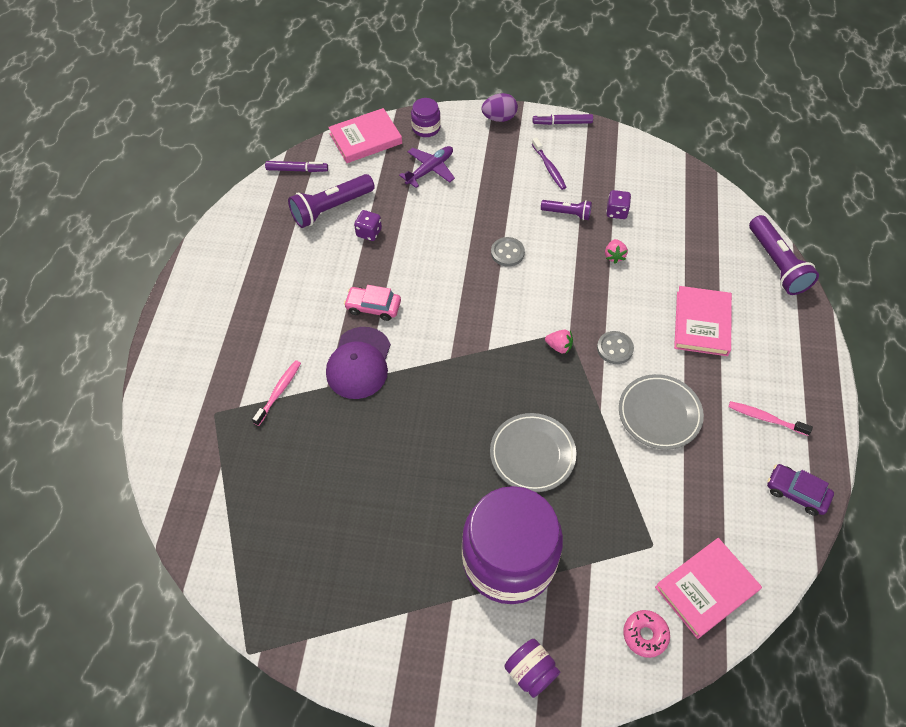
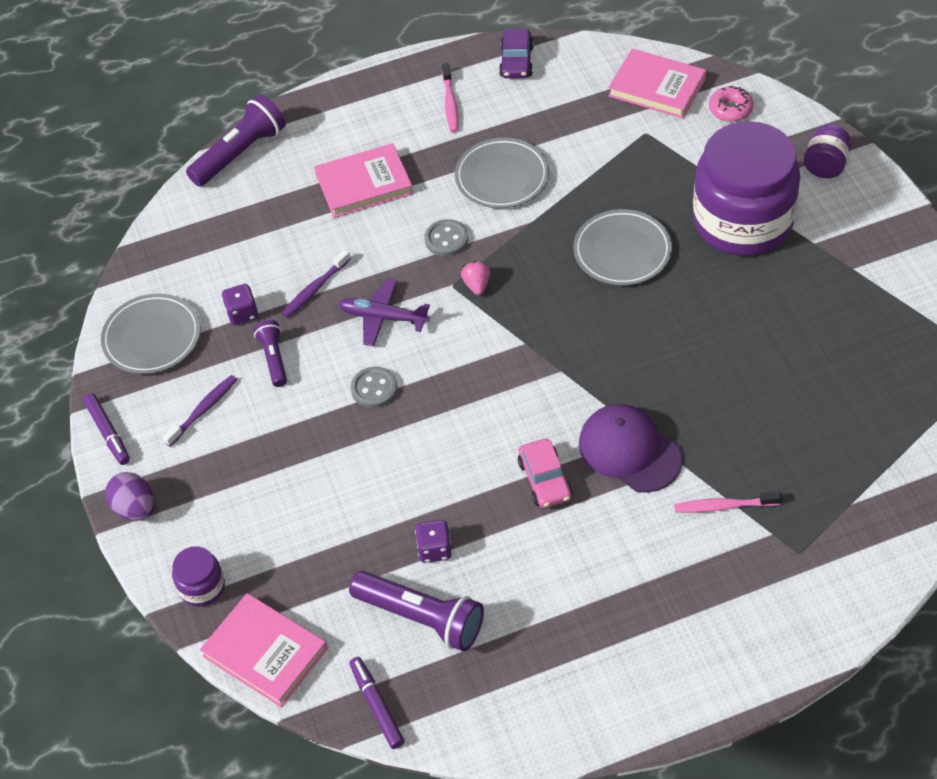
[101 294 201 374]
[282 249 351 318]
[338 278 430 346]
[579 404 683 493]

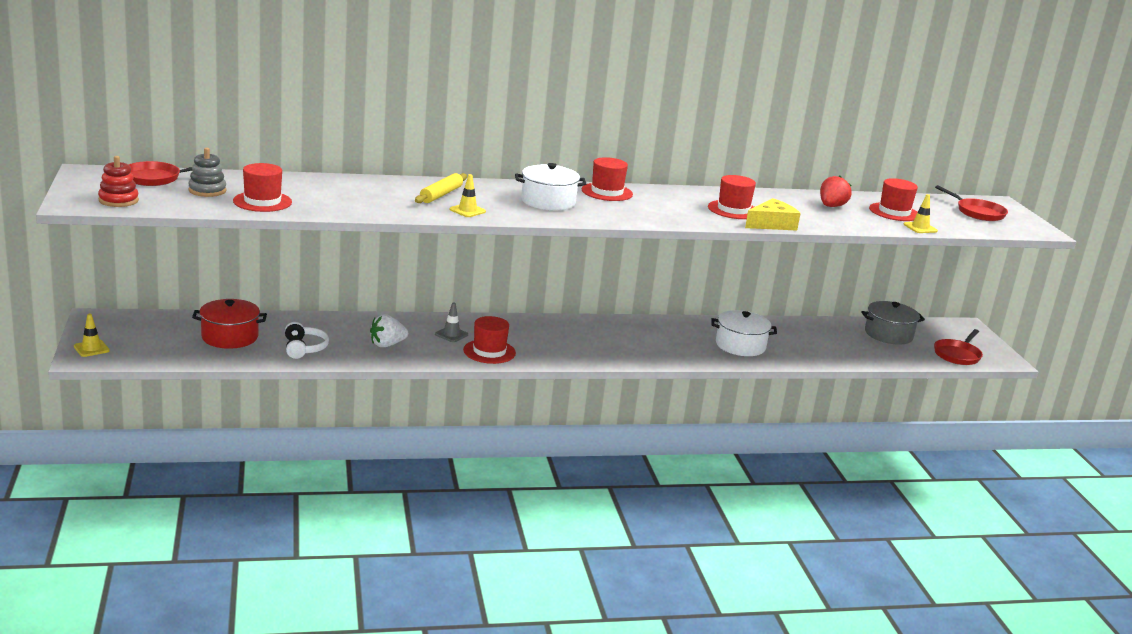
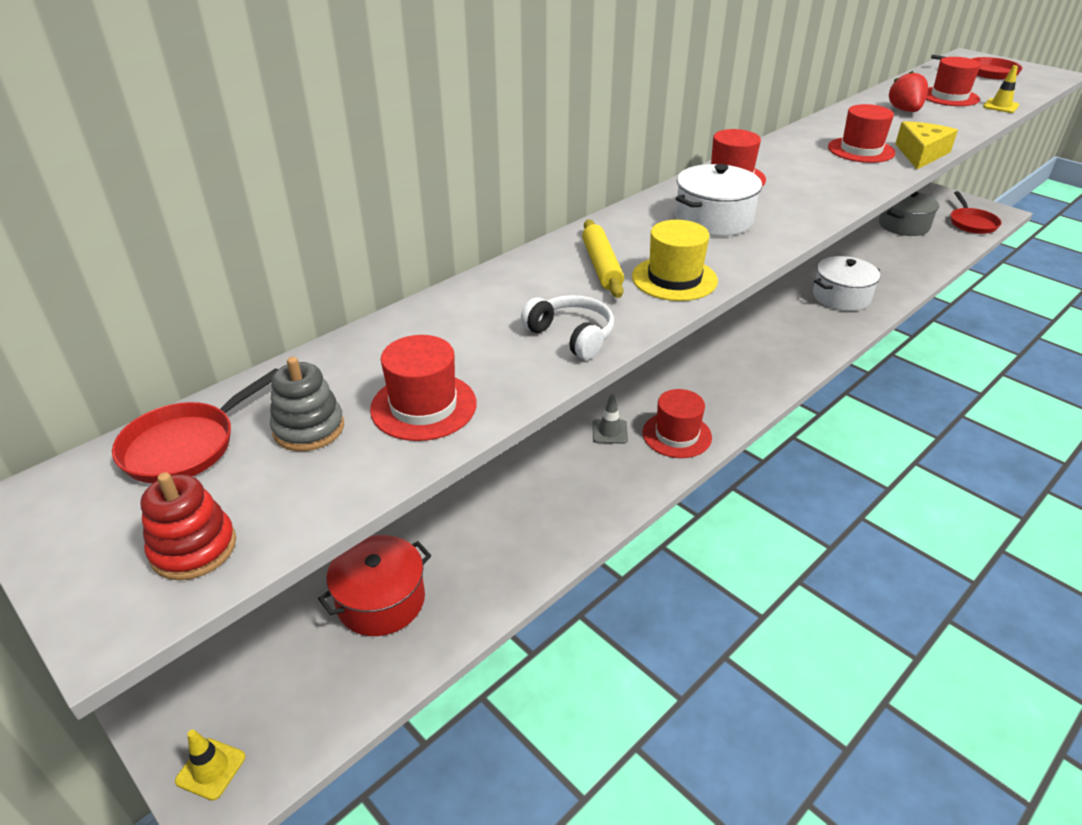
[521 295 614 360]
[632 220 718 301]
[370 314 408 347] (first image)

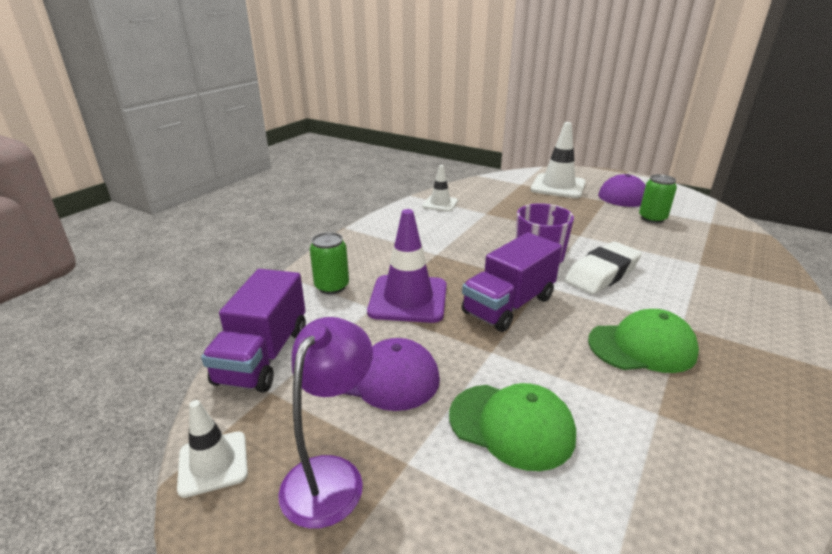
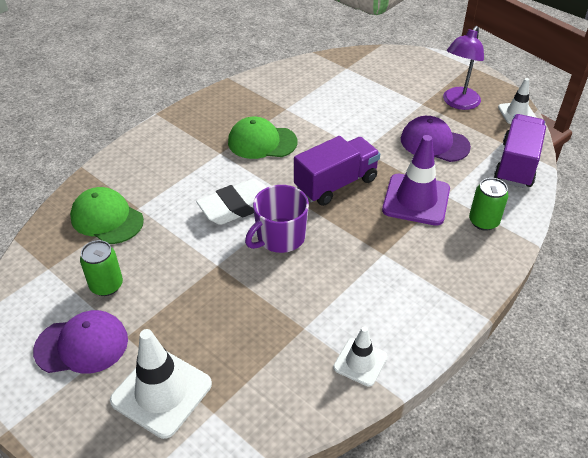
[70 187 144 244]

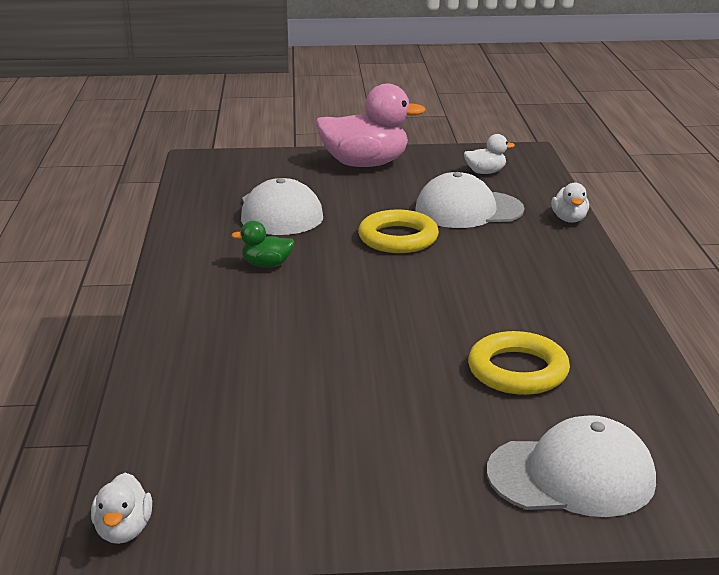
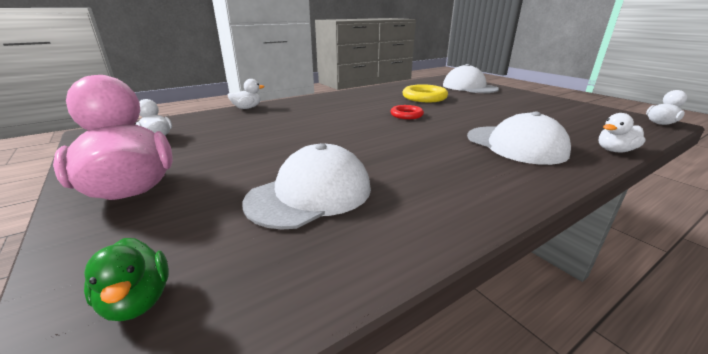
[84 238 169 321]
[391 105 424 119]
[467 112 571 165]
[599 113 646 152]
[358 210 439 253] (first image)

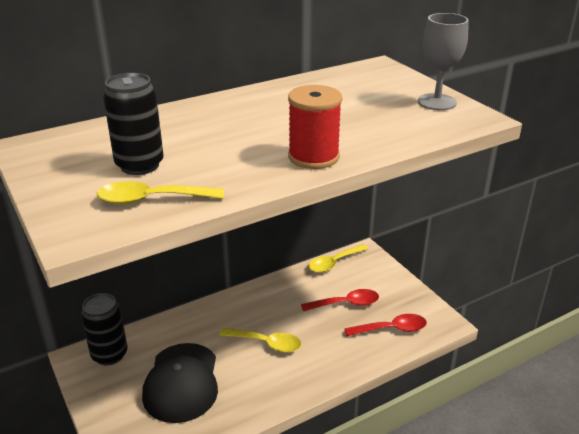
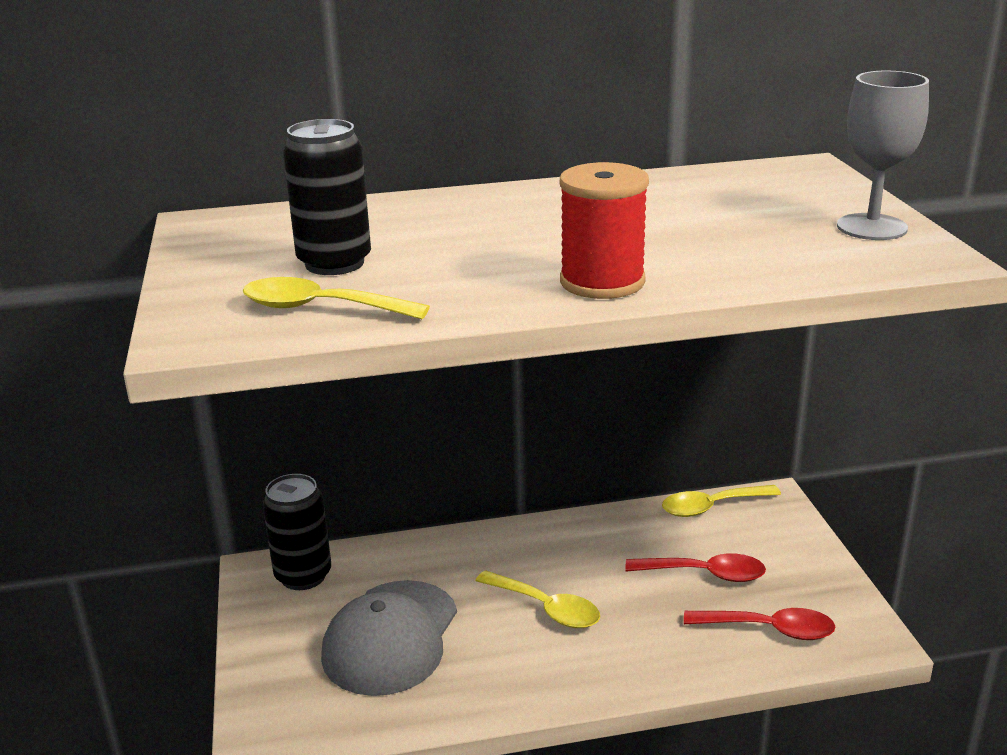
[321 580 457 696]

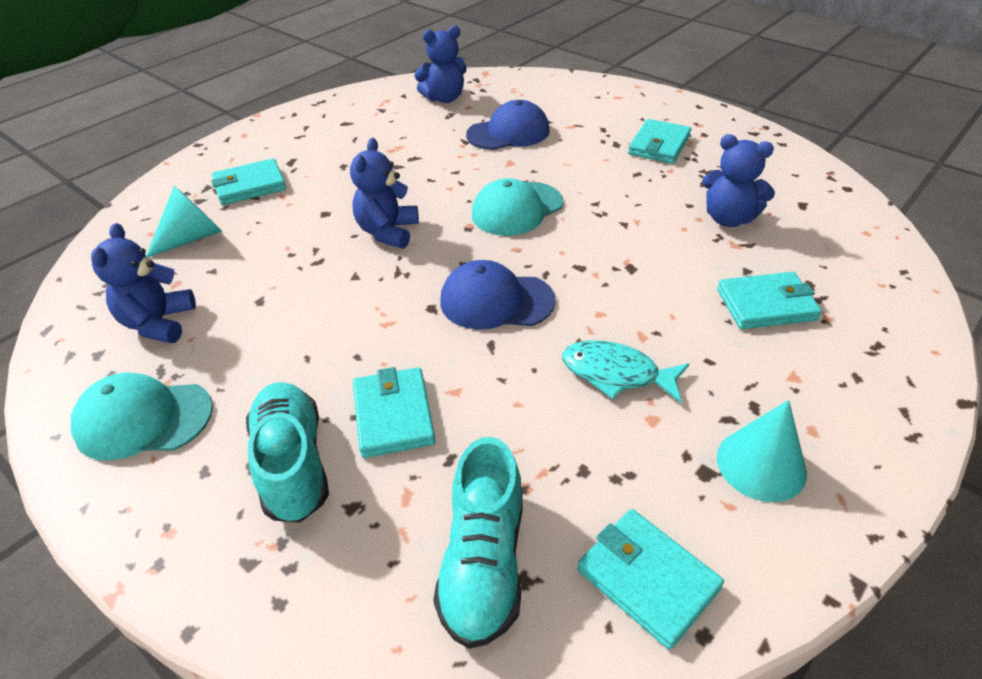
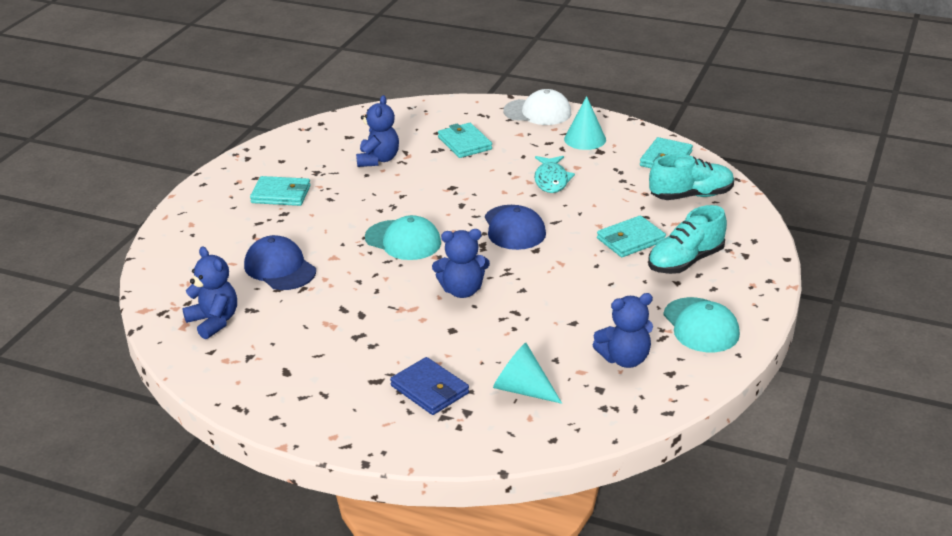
[390 357 469 415]
[503 89 571 125]

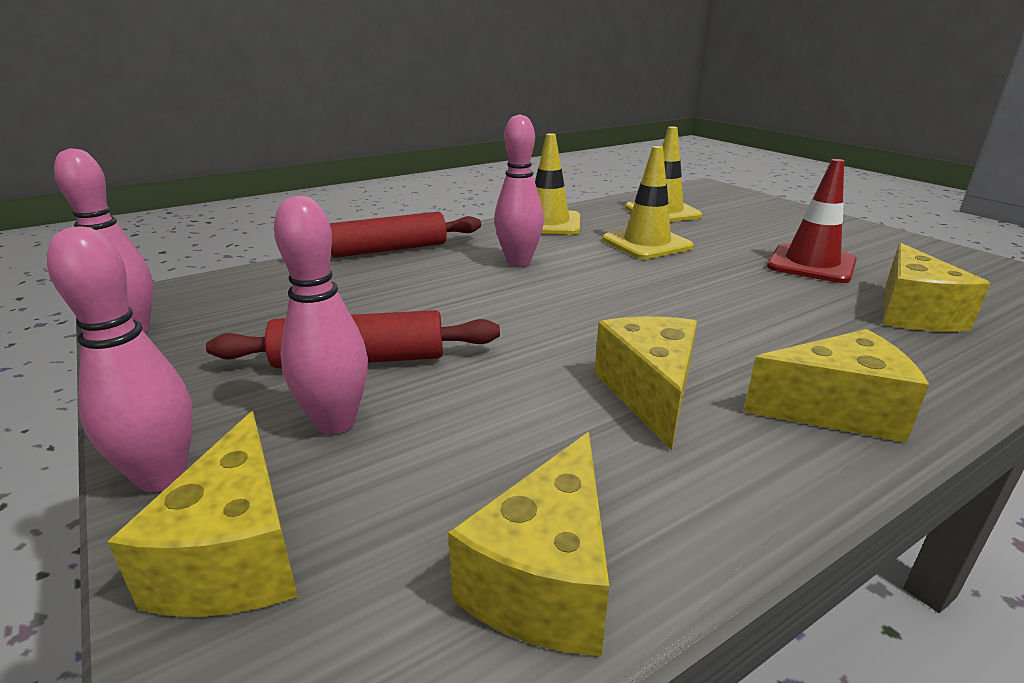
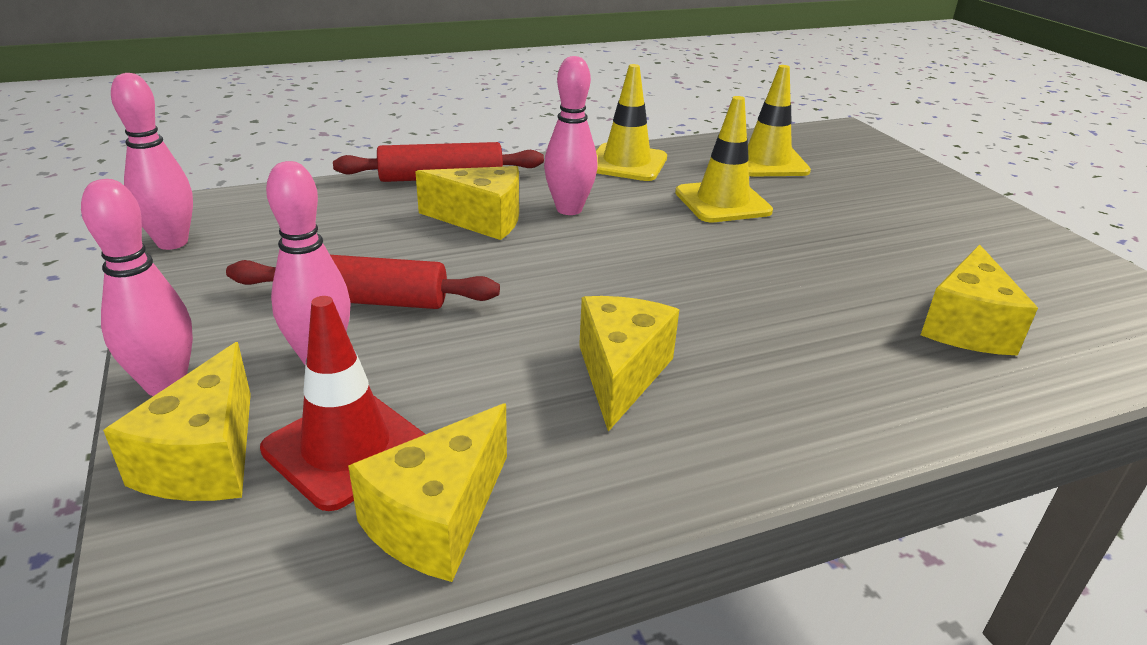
[260 296 425 511]
[415 166 519 240]

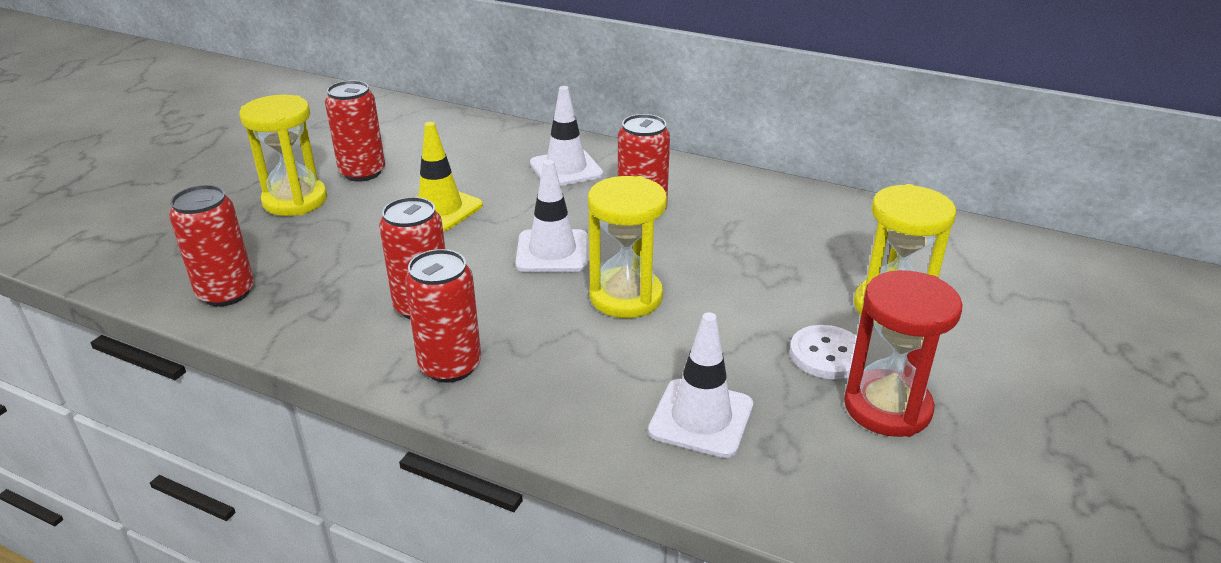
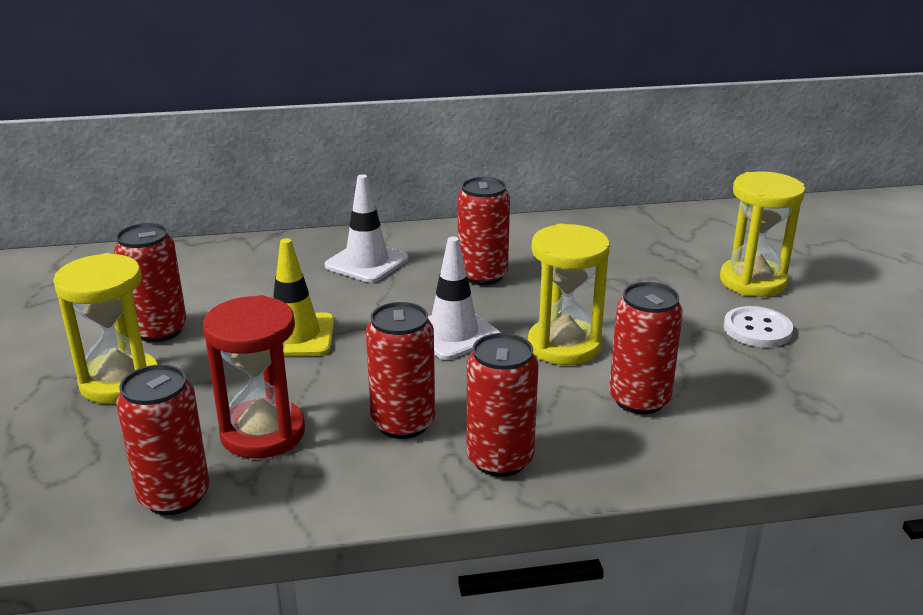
[203 295 305 458]
[609 282 683 414]
[648 312 753 458] (first image)

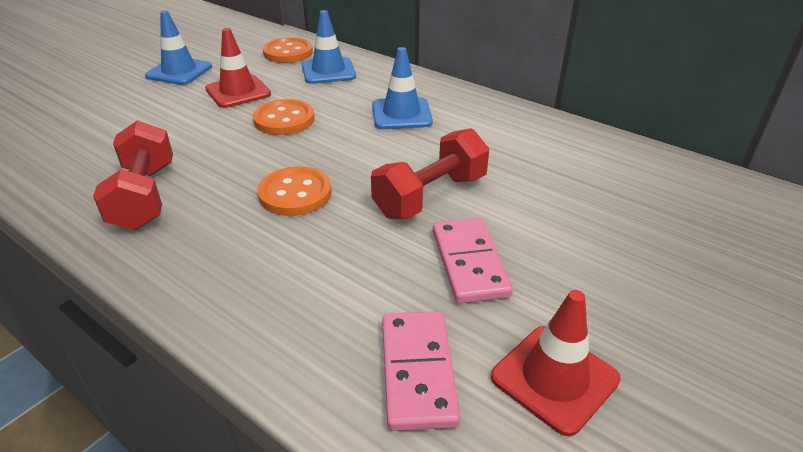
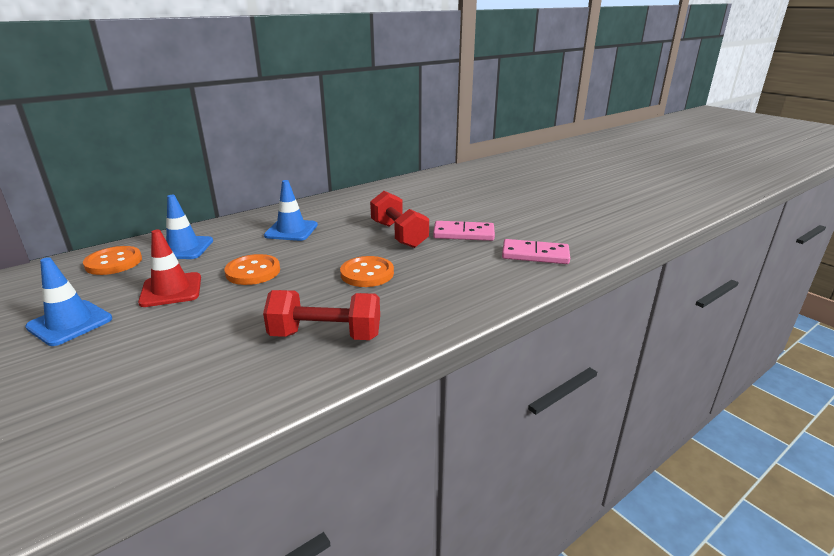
[491 290 621 436] (first image)

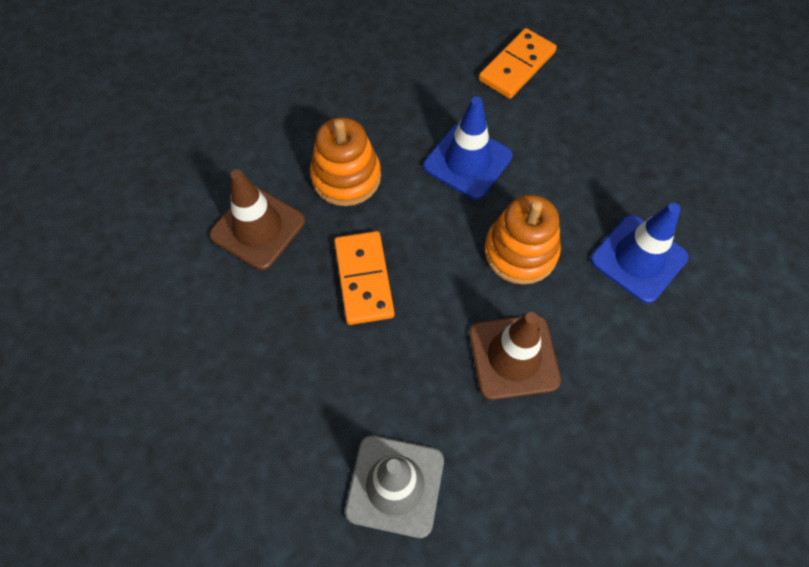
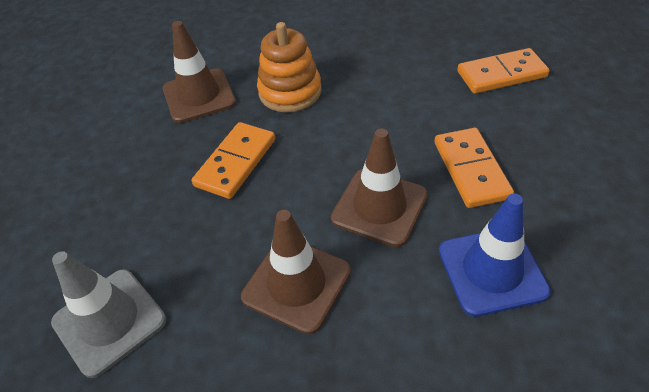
[331 129 428 247]
[434 128 514 208]
[423 97 513 200] (first image)

